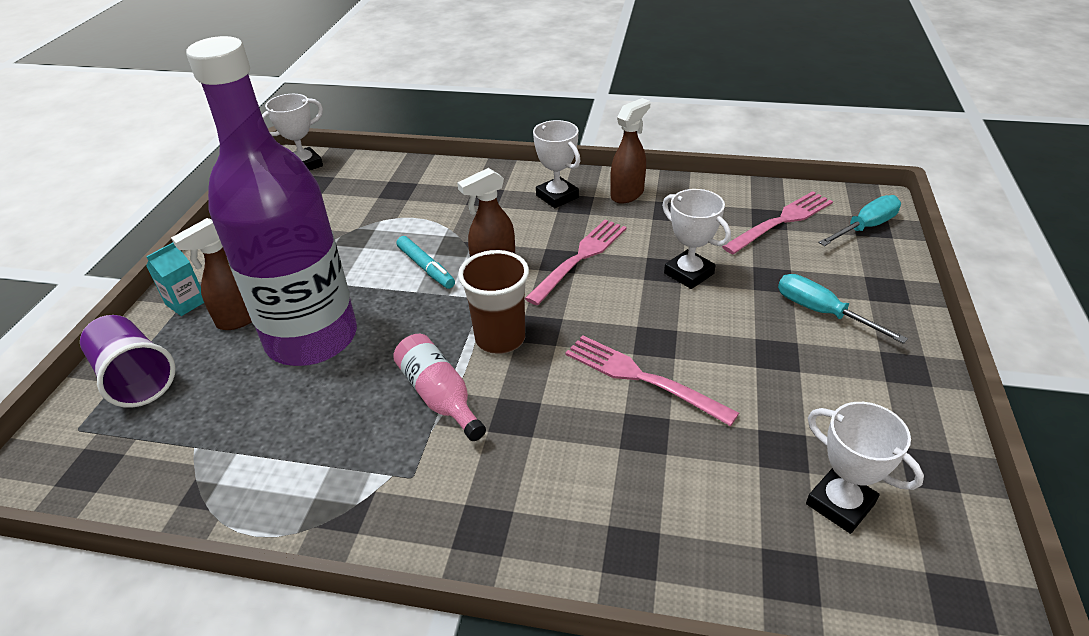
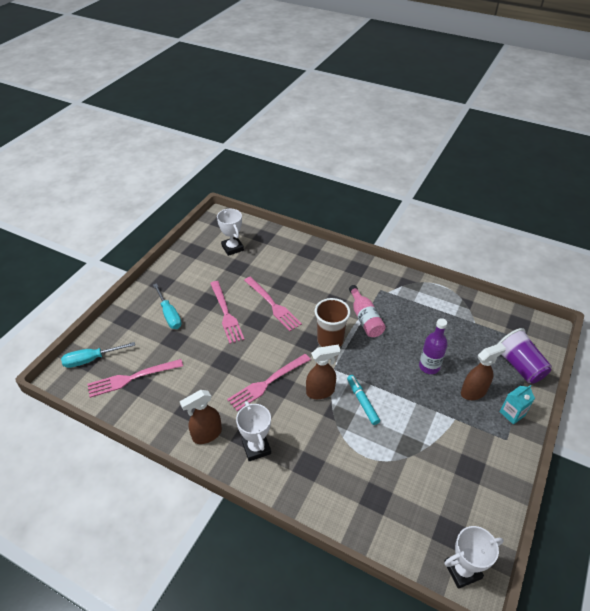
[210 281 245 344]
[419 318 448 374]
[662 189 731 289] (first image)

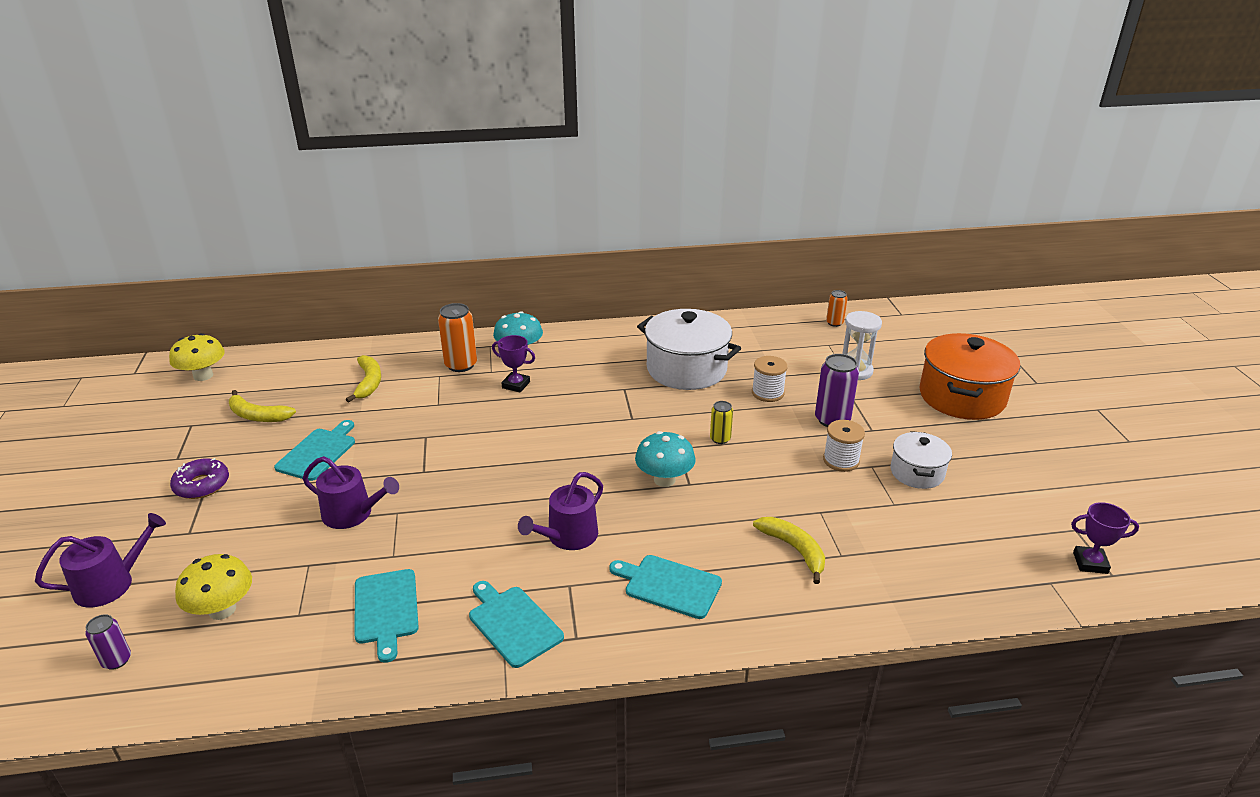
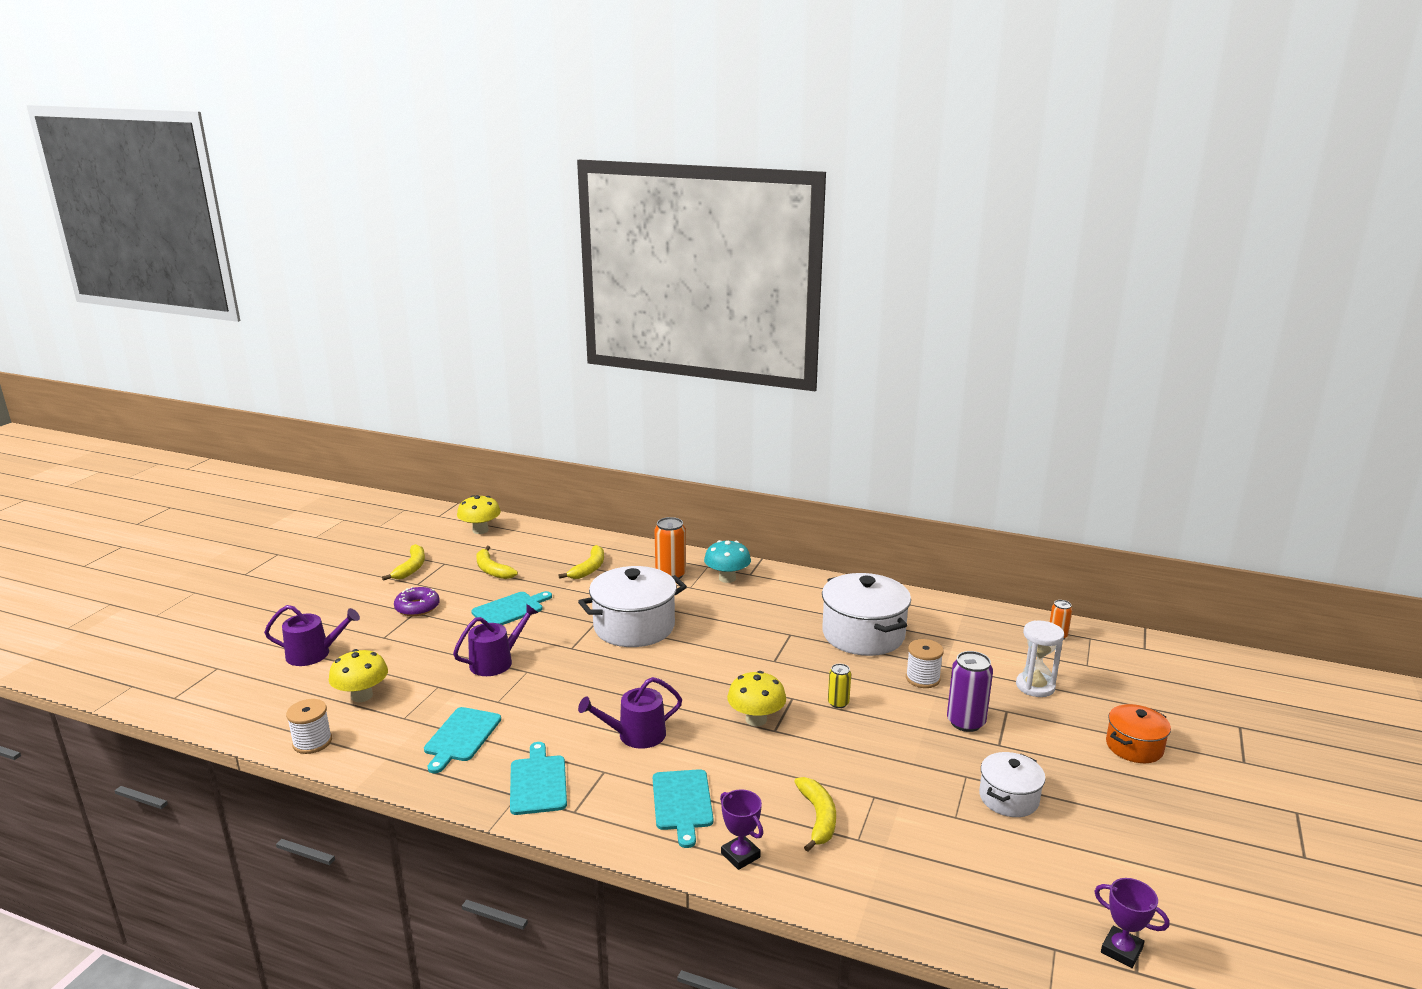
[286 699 332 754]
[382 544 425 581]
[453 604 539 676]
[578 566 687 647]
[653 769 713 848]
[720 789 763 870]
[727 671 786 726]
[1106 704 1171 763]
[85 614 131 670] (first image)

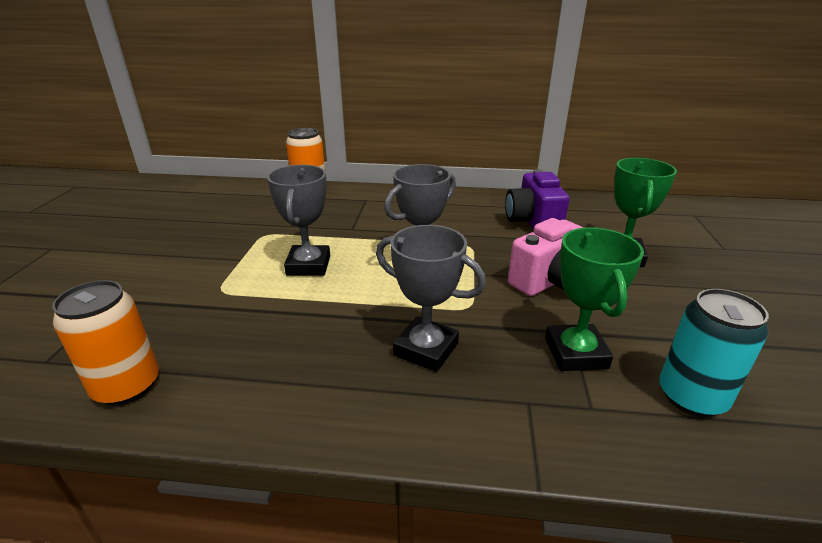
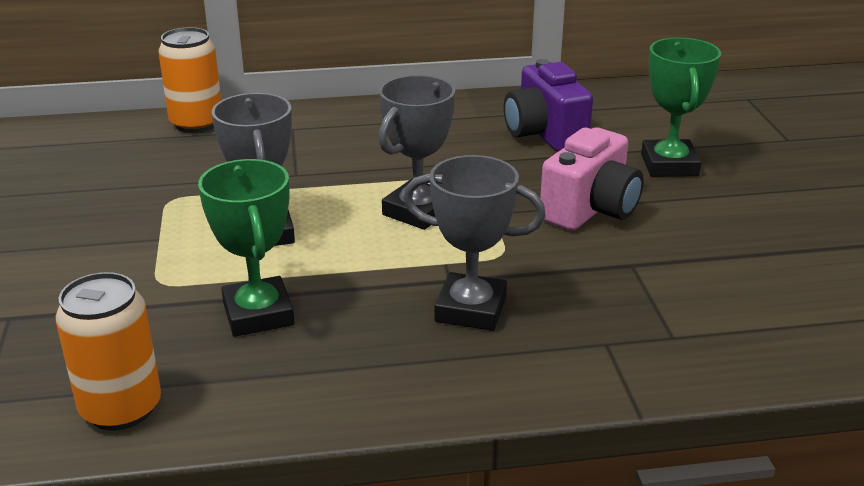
[198 159 294 337]
[659 289 769 417] (first image)

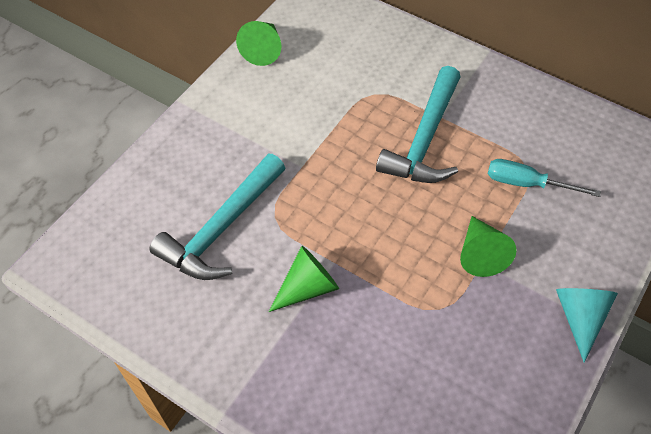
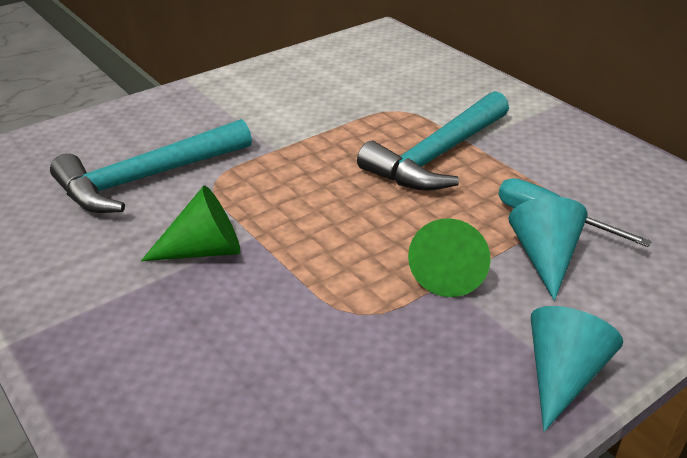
[509 197 588 301]
[236 21 281 66] (first image)

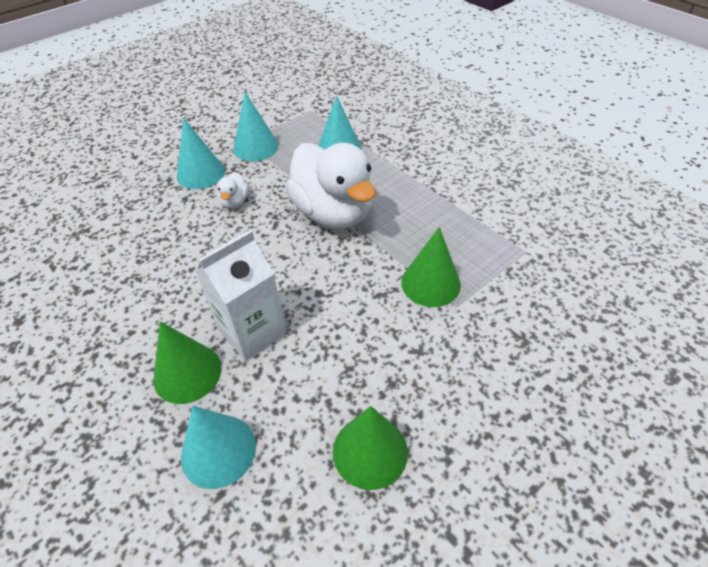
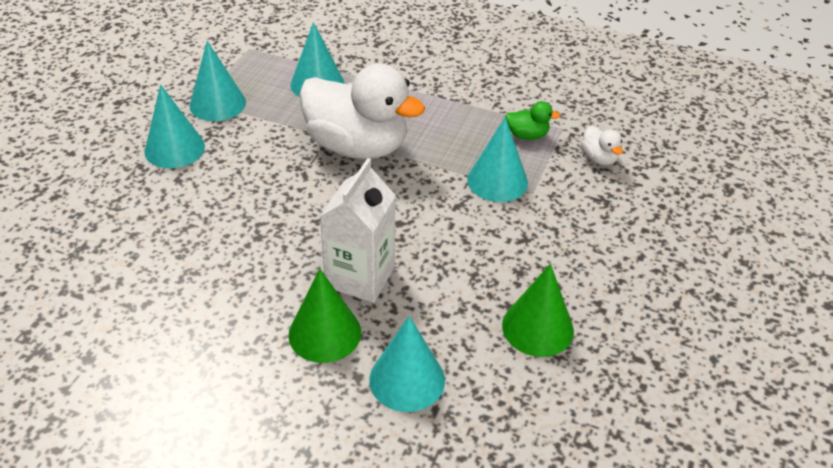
[467 117 528 202]
[505 101 560 140]
[581 125 623 165]

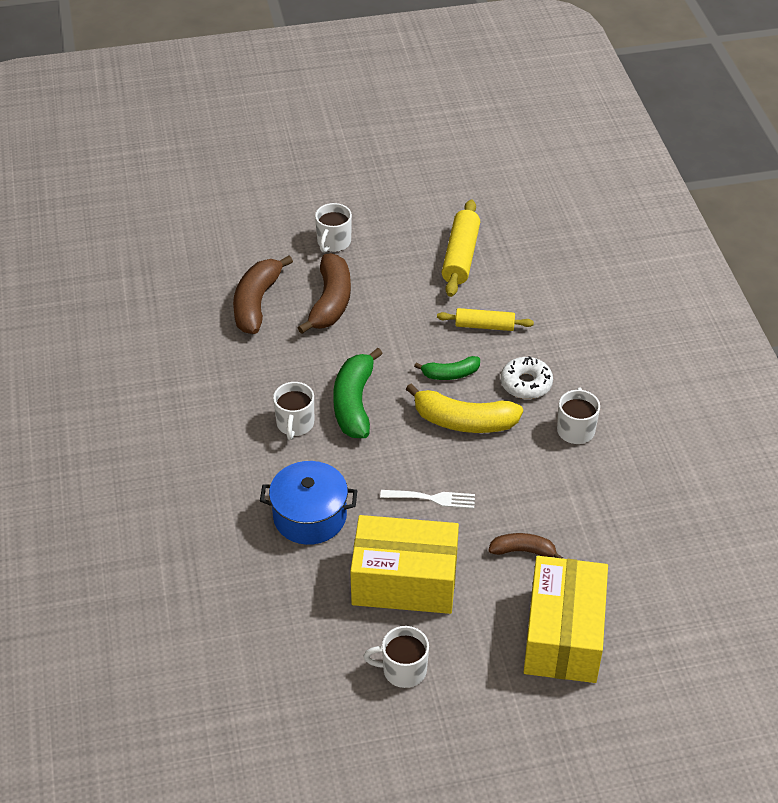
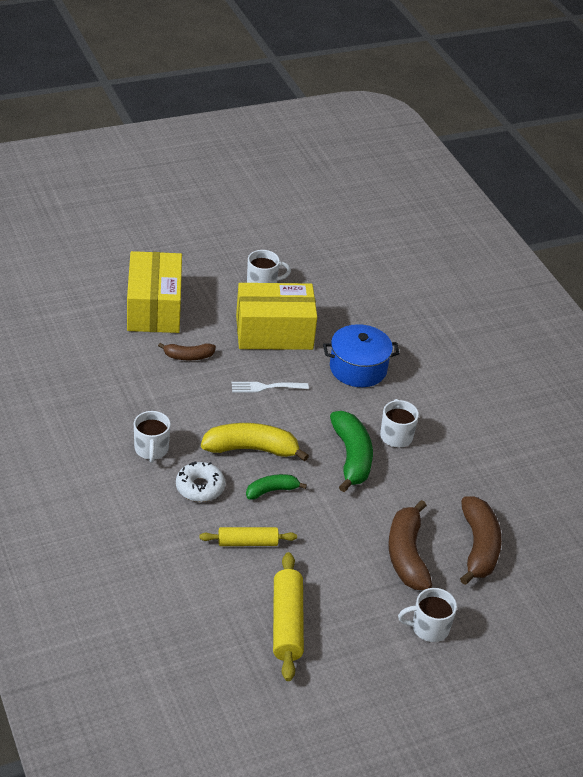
[398 588 457 642]

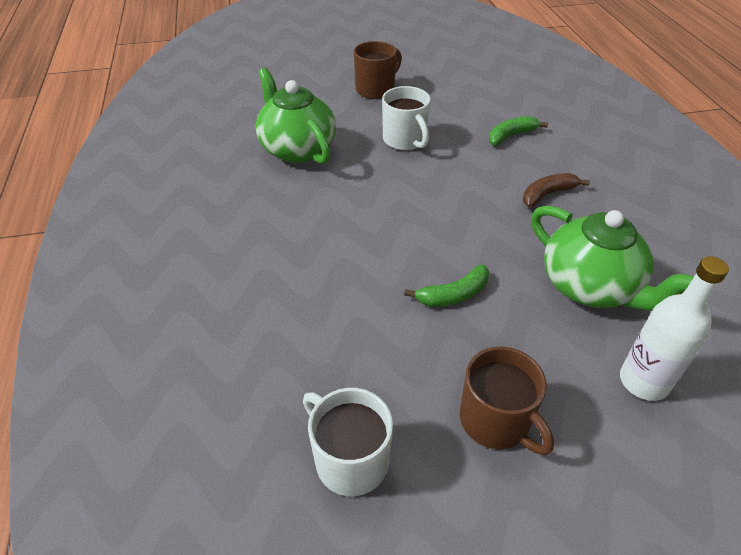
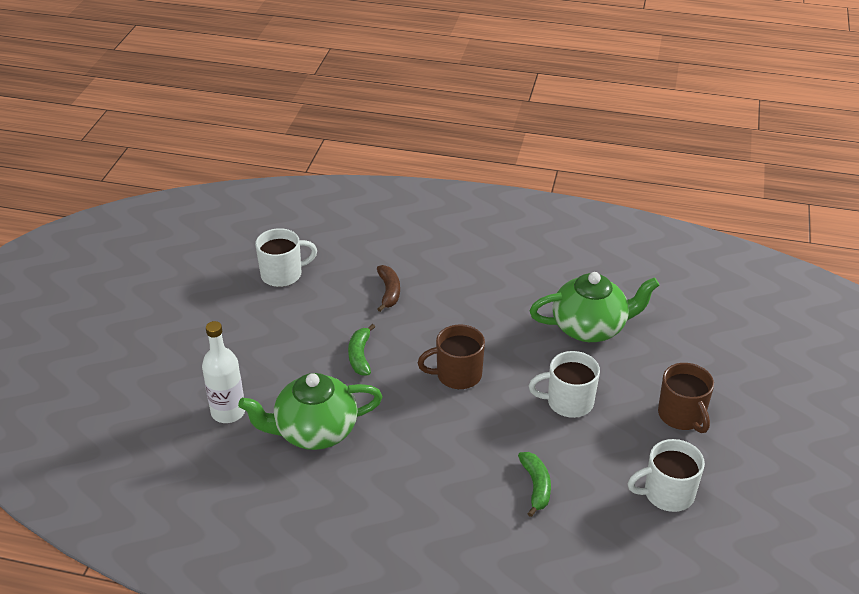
[377 265 400 312]
[418 324 485 389]
[627 439 705 512]

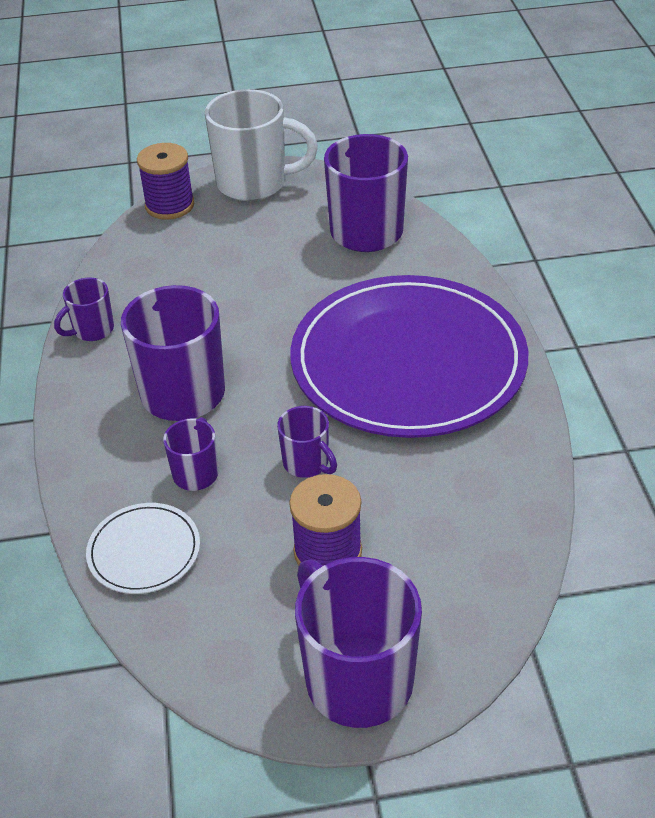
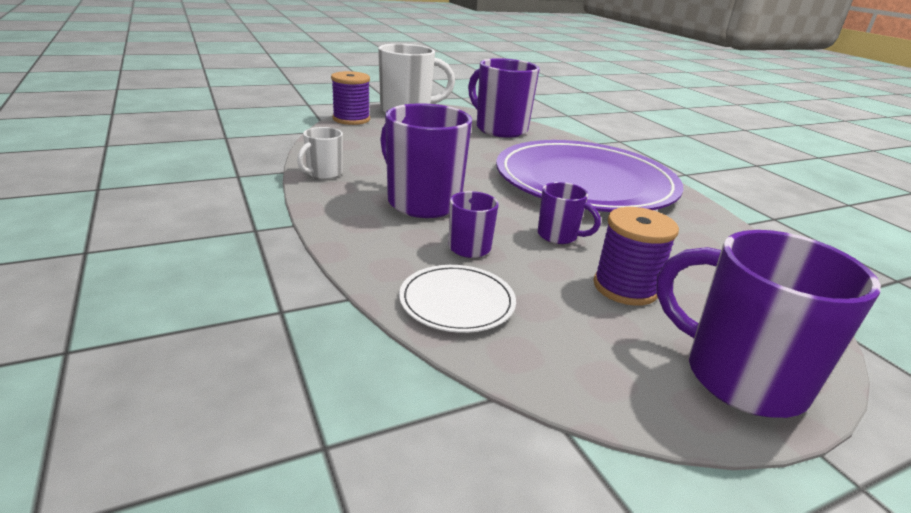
[297 127 343 179]

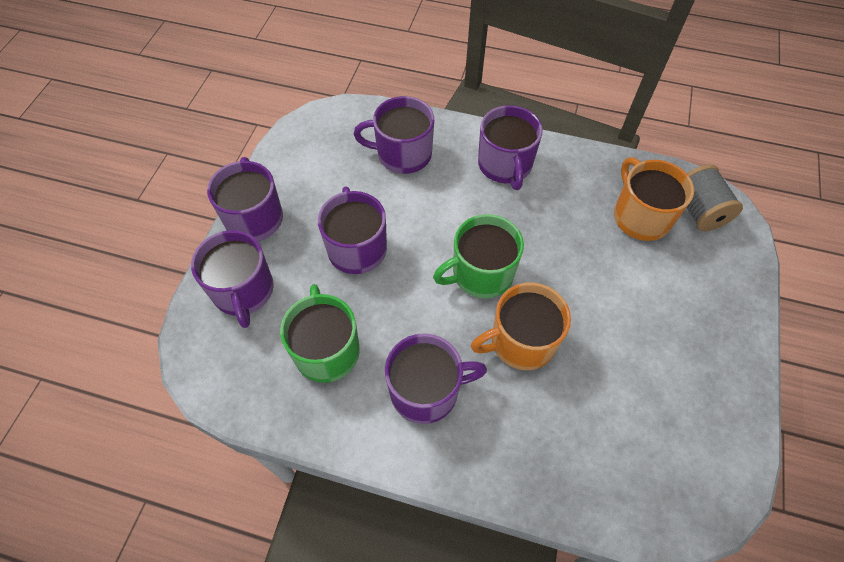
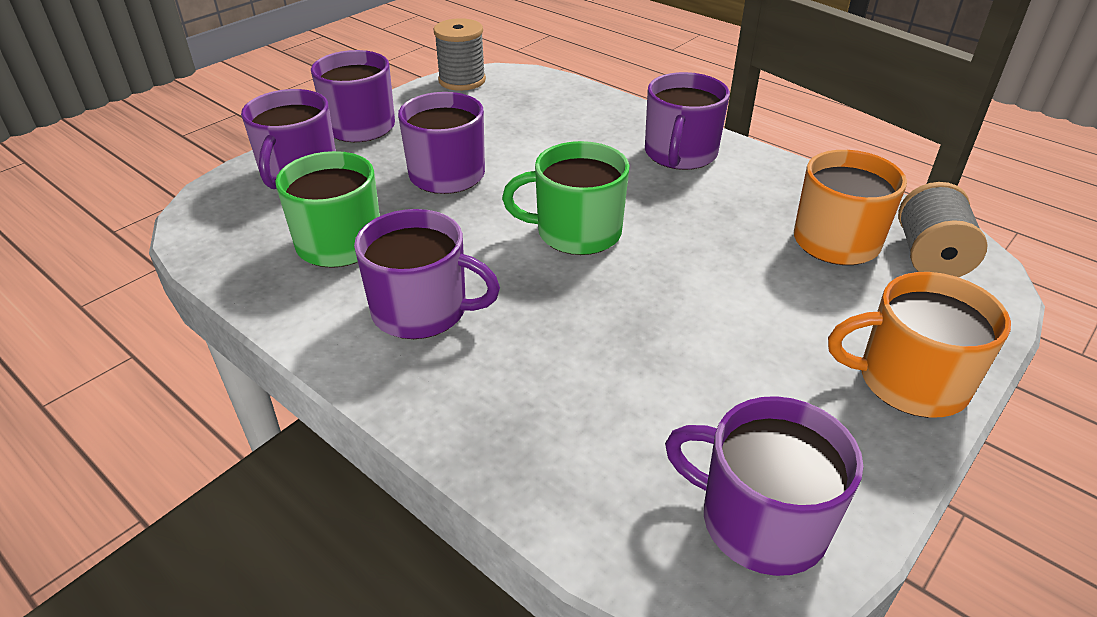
[434 18 486 91]
[665 396 863 576]
[828 272 1011 418]

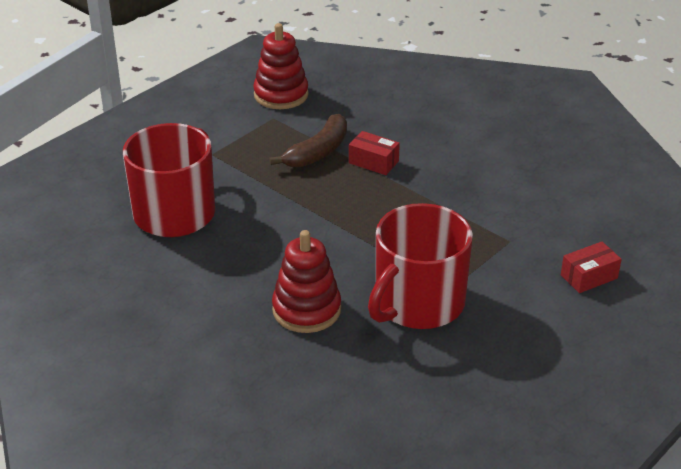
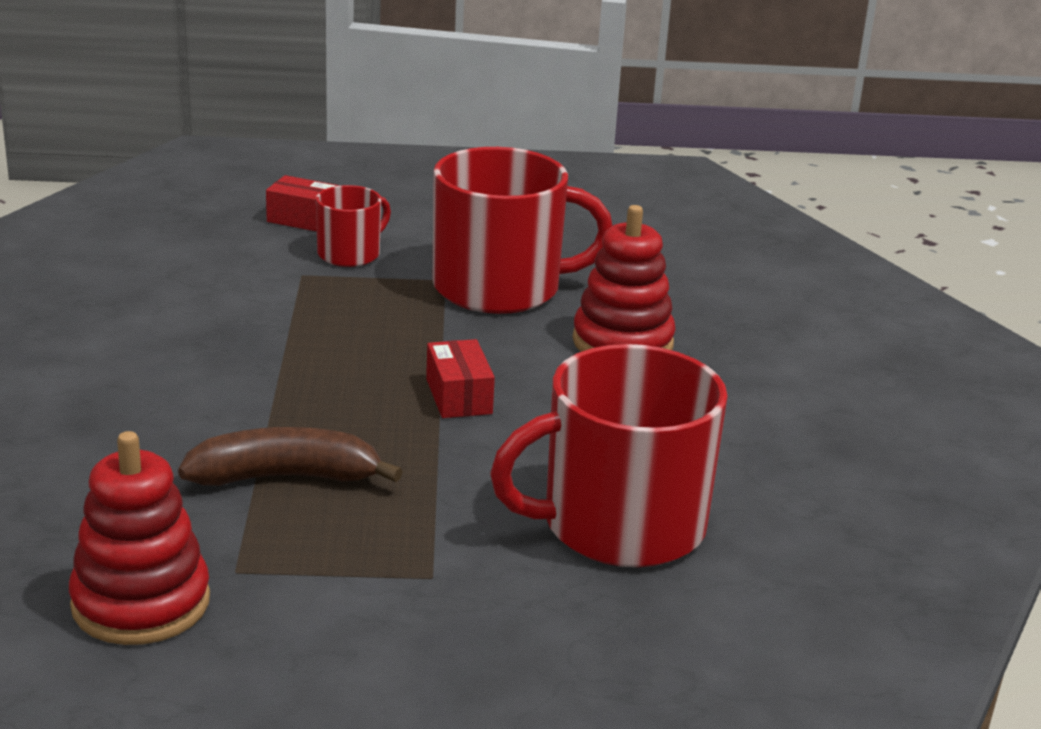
[316 185 391 267]
[426 339 495 418]

